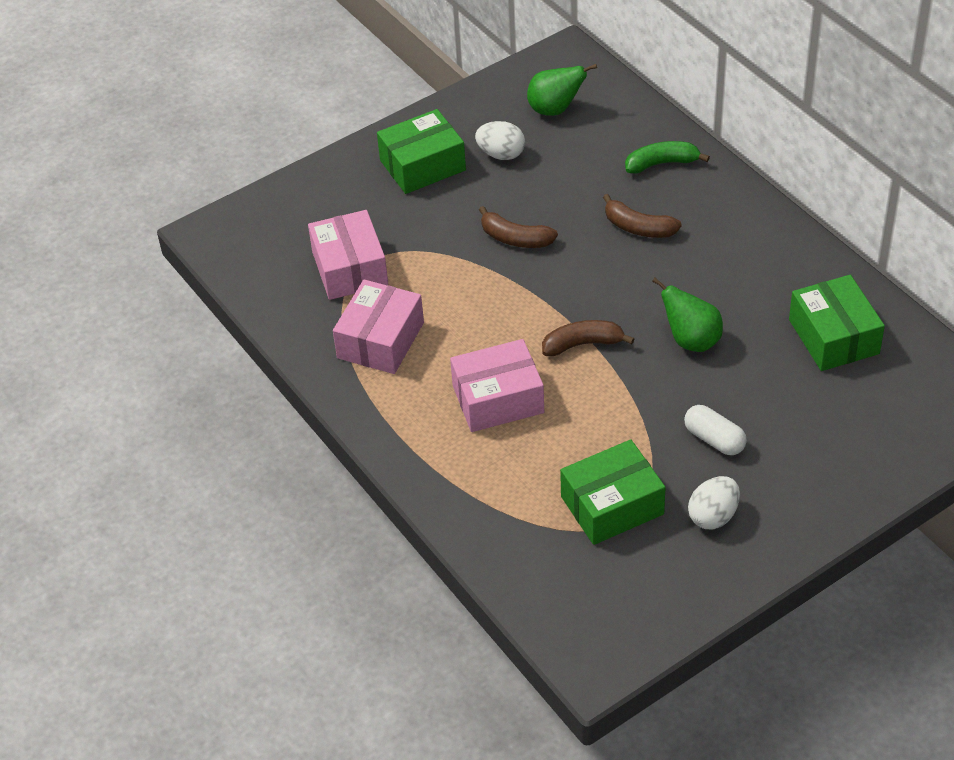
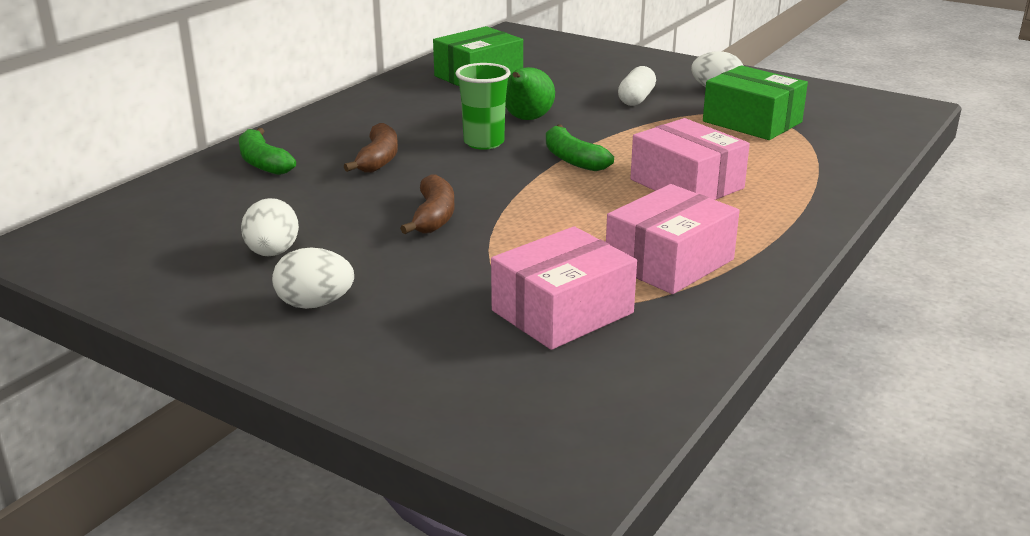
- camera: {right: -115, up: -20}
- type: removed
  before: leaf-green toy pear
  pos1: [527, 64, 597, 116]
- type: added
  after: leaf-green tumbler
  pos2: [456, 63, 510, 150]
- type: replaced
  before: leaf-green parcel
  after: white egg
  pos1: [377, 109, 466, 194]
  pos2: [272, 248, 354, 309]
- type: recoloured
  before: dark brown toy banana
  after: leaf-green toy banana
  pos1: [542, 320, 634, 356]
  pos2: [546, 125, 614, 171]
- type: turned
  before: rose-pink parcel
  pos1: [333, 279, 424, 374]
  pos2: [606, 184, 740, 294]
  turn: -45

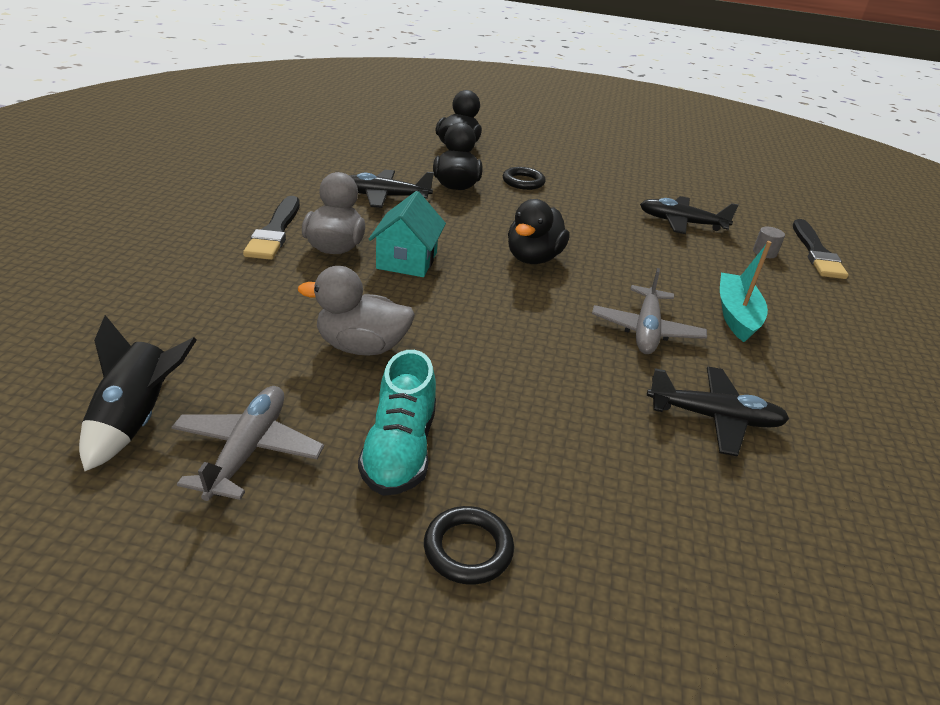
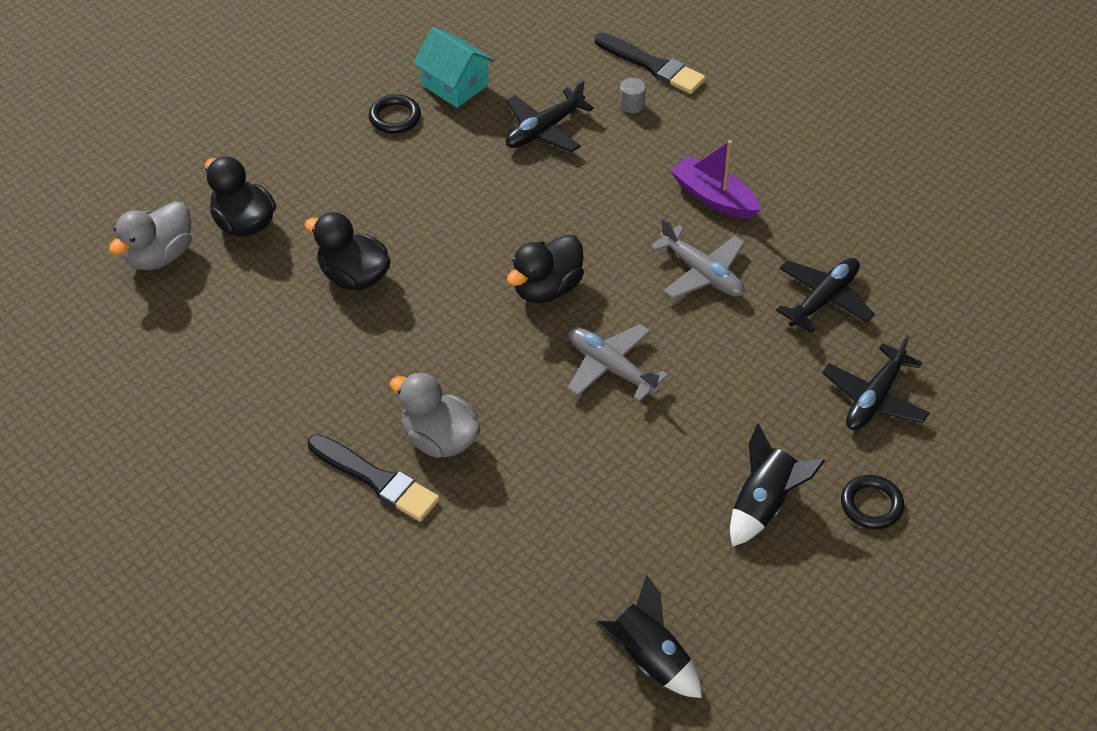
- camera: {right: -55, up: 15}
- type: moved
  before: grey toy plane
  pos1: [171, 386, 324, 501]
  pos2: [568, 324, 668, 402]
- type: moved
  before: grey duck
  pos1: [298, 266, 415, 356]
  pos2: [109, 201, 192, 270]
- type: moved
  before: black toy plane
  pos1: [349, 169, 434, 208]
  pos2: [822, 335, 930, 430]
- type: moved
  before: aqua house
  pos1: [369, 191, 446, 277]
  pos2: [413, 27, 494, 108]
- type: moved
  before: black hoop
  pos1: [503, 167, 545, 190]
  pos2: [369, 94, 421, 134]
- type: replaced
  before: aqua shoe
  after: black rocket
  pos1: [358, 350, 436, 496]
  pos2: [730, 424, 825, 547]
- type: recoloured
  before: aqua boat
  after: royal purple boat
  pos1: [720, 241, 772, 342]
  pos2: [671, 140, 761, 219]
- type: turned
  before: black duck
  pos1: [508, 199, 570, 264]
  pos2: [507, 235, 584, 303]
  turn: 75

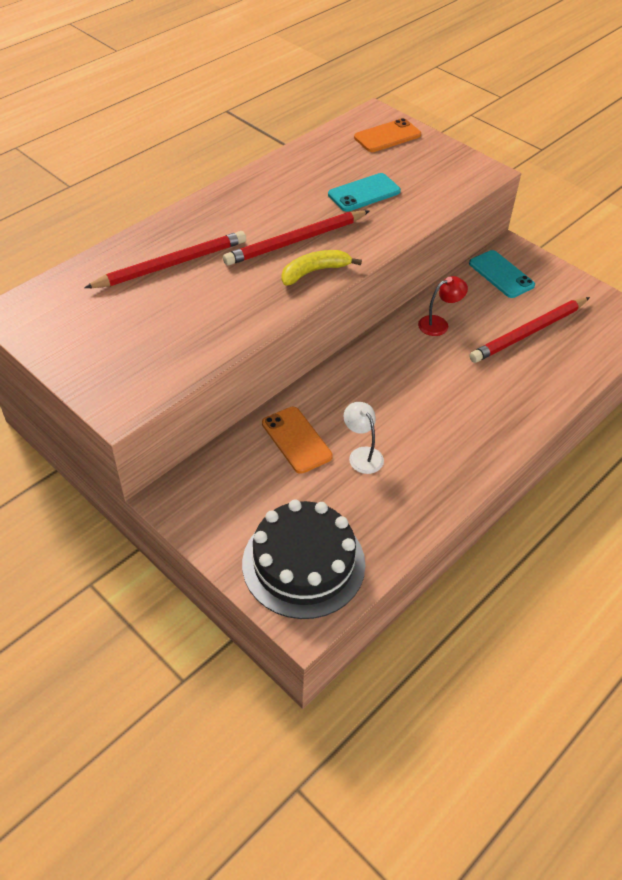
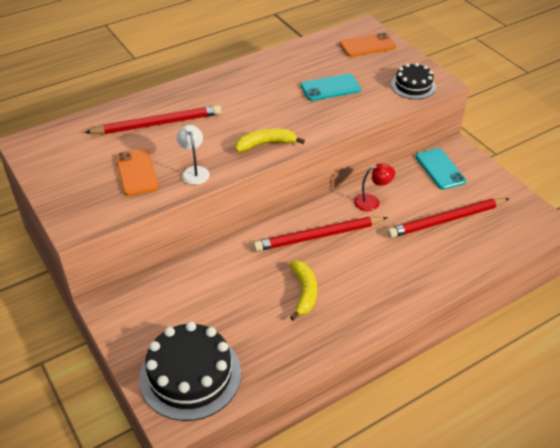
- camera: {right: 15, up: -5}
- type: added
  after: golden toy banana
  pos2: [290, 261, 317, 320]
- type: added
  after: black cake
  pos2: [391, 63, 436, 99]
- type: moved
  before: red lead pencil
  pos1: [223, 210, 370, 266]
  pos2: [253, 217, 388, 251]
- type: moved
  before: orange smartphone
  pos1: [262, 407, 333, 474]
  pos2: [116, 148, 158, 196]
- type: moved
  before: white reading lamp
  pos1: [343, 402, 384, 474]
  pos2: [176, 125, 210, 185]

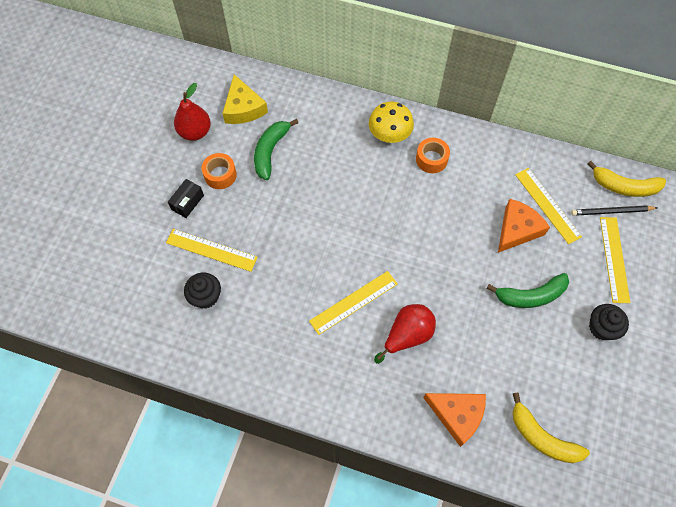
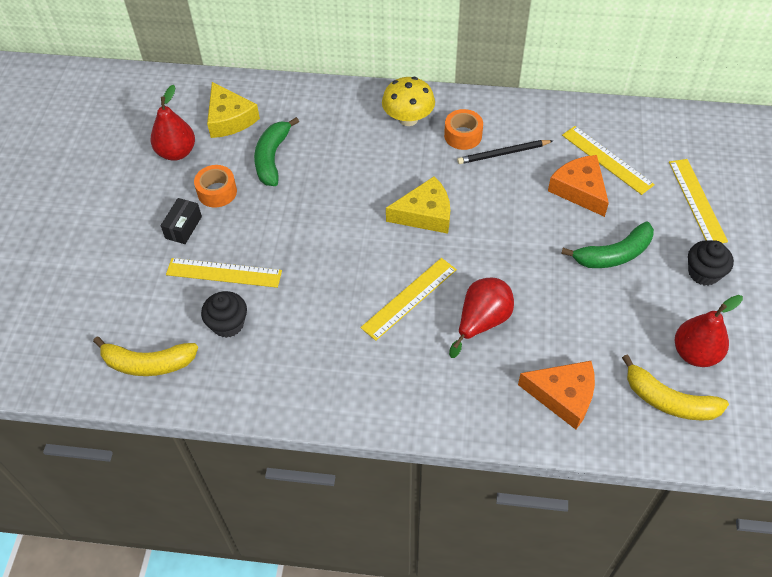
- camera: {right: -10, up: -10}
- type: added
  after: golden cheese
  pos2: [386, 176, 450, 234]
- type: added
  after: red toy pear
  pos2: [675, 295, 743, 367]
- type: moved
  before: black lead pencil
  pos1: [571, 205, 657, 216]
  pos2: [457, 140, 554, 164]
- type: moved
  before: golden toy banana
  pos1: [587, 161, 666, 197]
  pos2: [93, 337, 198, 376]
- type: turned
  before: orange cheese
  pos1: [498, 199, 550, 253]
  pos2: [548, 155, 609, 217]
  turn: -60

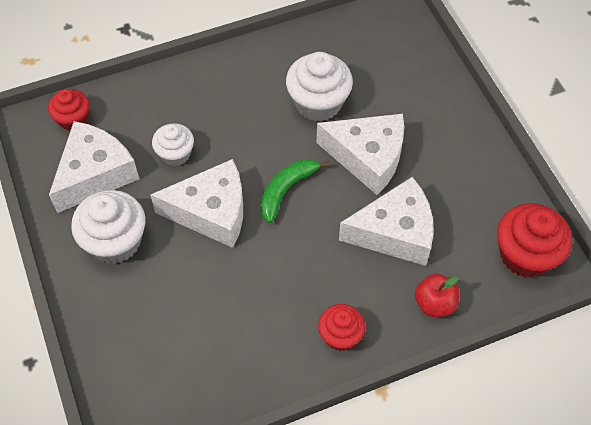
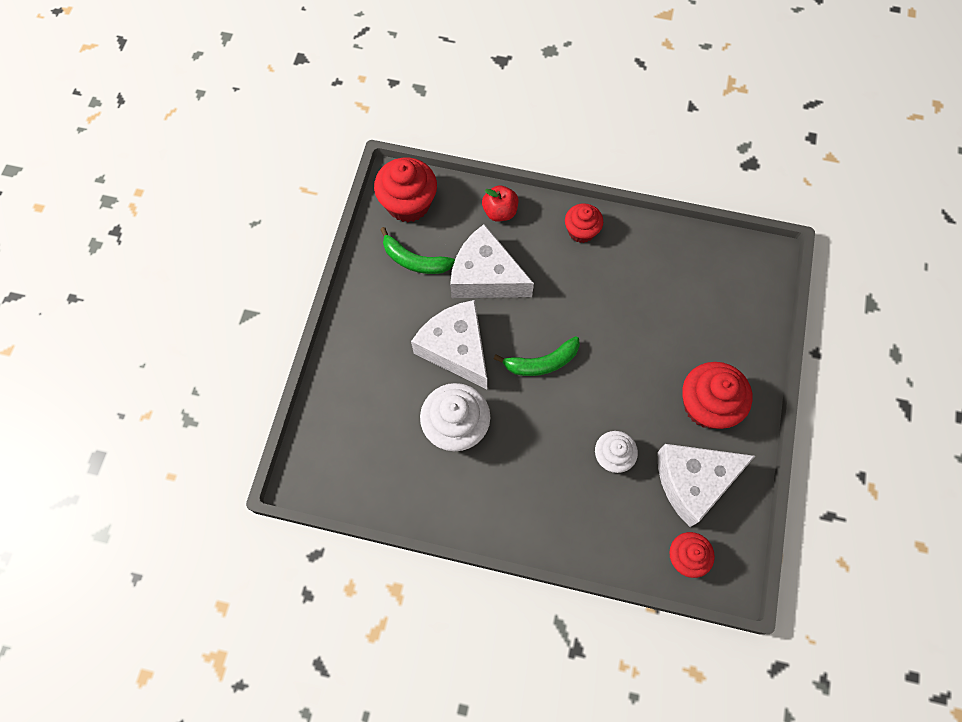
- camera: {right: -145, up: 10}
- type: removed
  before: white cheese
  pos1: [150, 159, 243, 248]
- type: added
  after: leaf-green toy banana
  pos2: [380, 227, 455, 274]
- type: recoloured
  before: white cupcake
  after: red cupcake
  pos1: [71, 190, 145, 264]
  pos2: [682, 362, 753, 429]

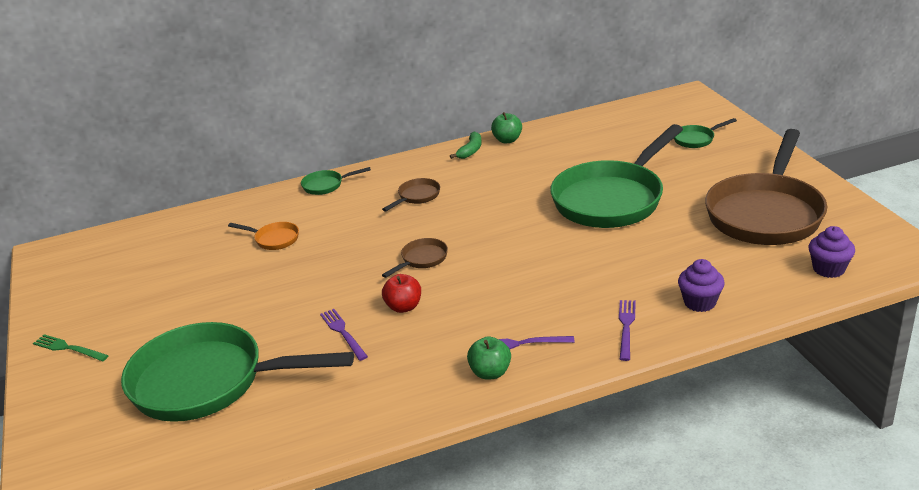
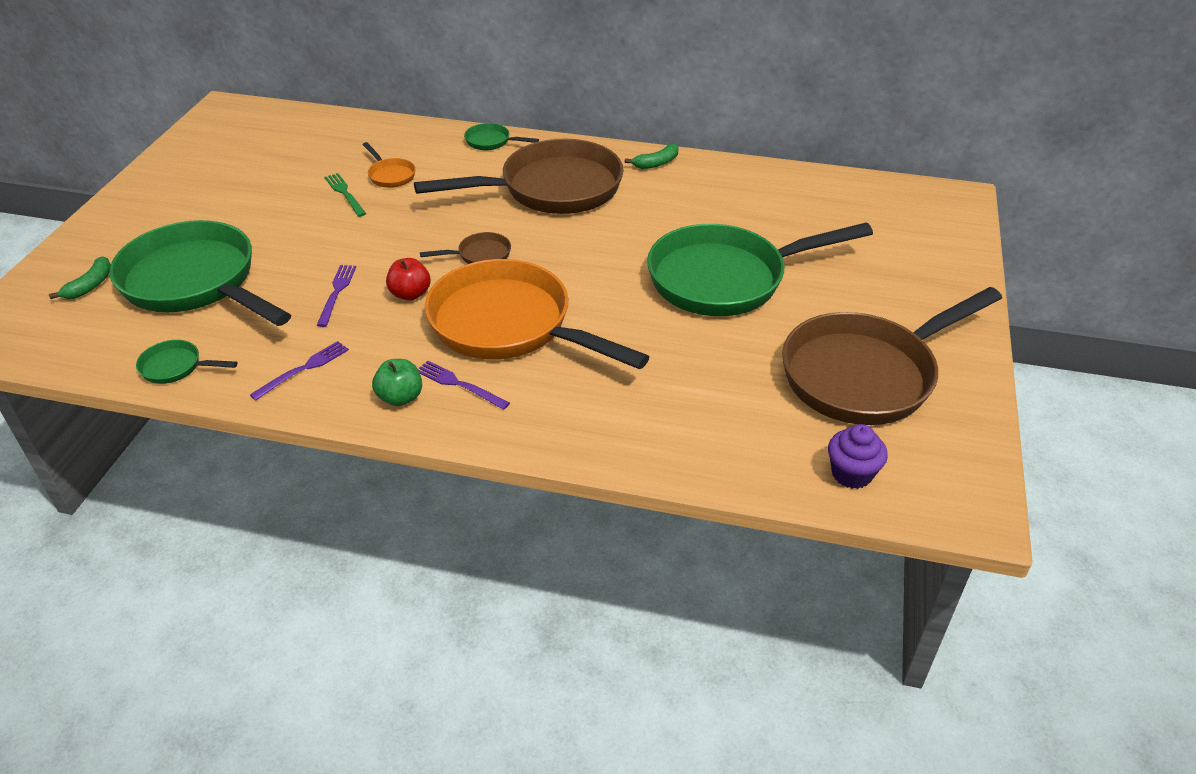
- camera: {right: 30, up: 10}
- type: removed
  before: leaf-green apple
  pos1: [491, 112, 522, 143]
- type: removed
  before: royal purple cupcake
  pos1: [678, 259, 725, 312]
- type: added
  after: leaf-green toy banana
  pos2: [49, 256, 111, 299]
- type: added
  after: orange skillet
  pos2: [425, 259, 649, 369]
- type: moved
  before: leaf-green table fork
  pos1: [33, 334, 109, 361]
  pos2: [325, 173, 366, 217]
- type: moved
  before: royal purple table fork
  pos1: [619, 300, 636, 361]
  pos2: [250, 341, 349, 400]
- type: moved
  before: leaf-green skillet
  pos1: [674, 118, 737, 148]
  pos2: [136, 340, 238, 384]
- type: resized
  before: dark brown skillet
  pos1: [382, 178, 440, 211]
  pos2: [414, 139, 624, 214]
  scale: 2.49

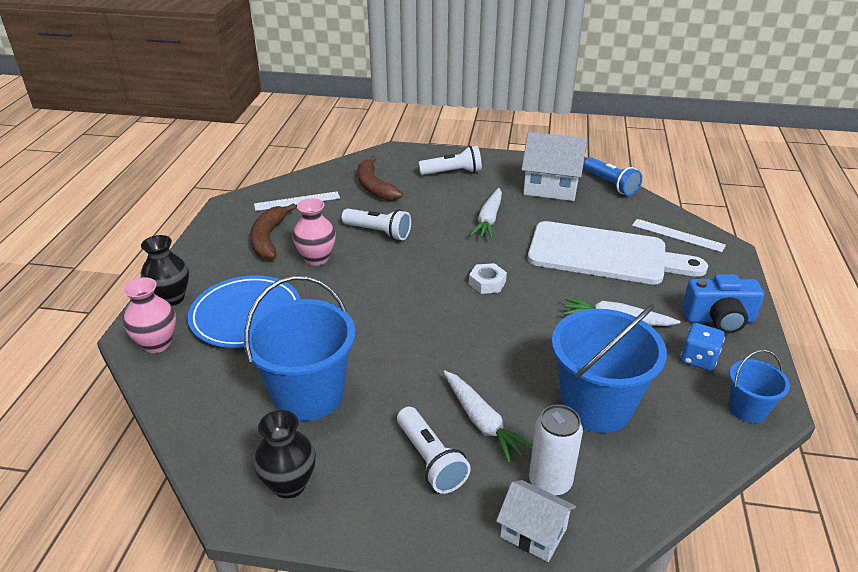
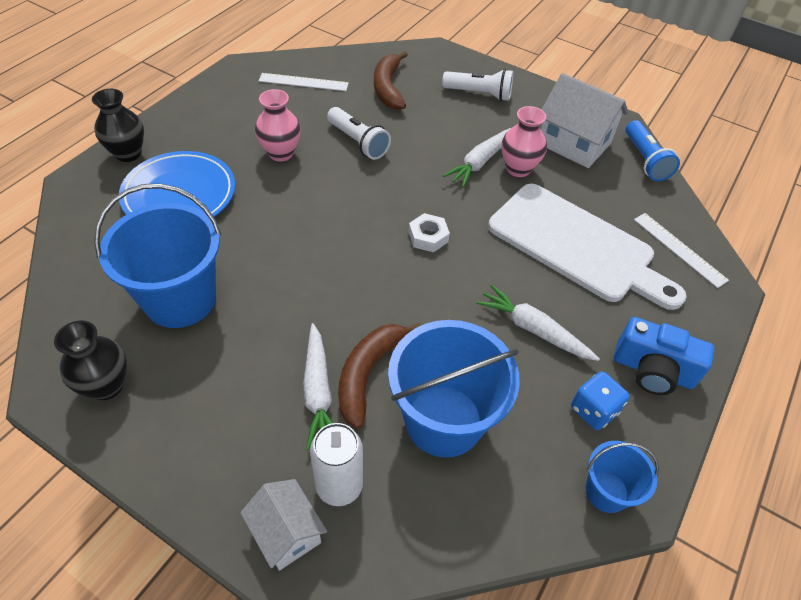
- camera: {right: 20, up: 15}
- type: removed
  before: white torch
  pos1: [397, 407, 471, 494]
- type: moved
  before: rose-pink vase
  pos1: [123, 277, 176, 353]
  pos2: [501, 106, 547, 177]
- type: moved
  before: dark brown toy banana
  pos1: [250, 203, 296, 260]
  pos2: [338, 323, 421, 429]

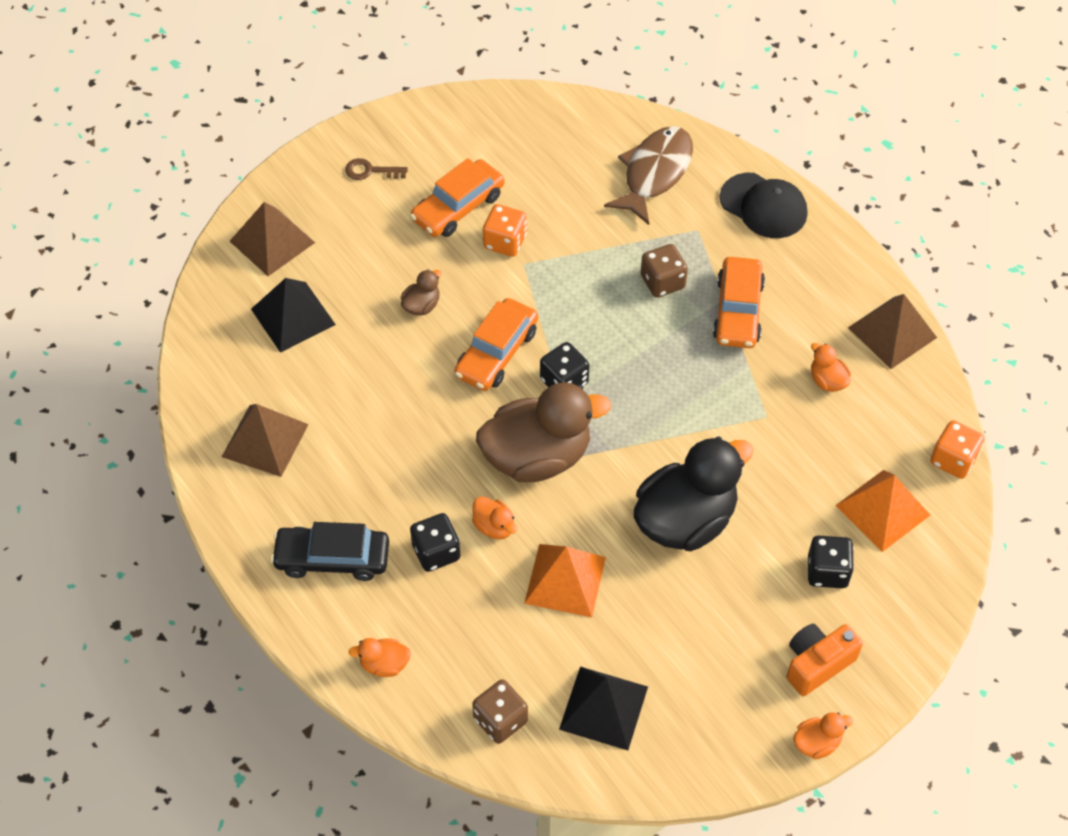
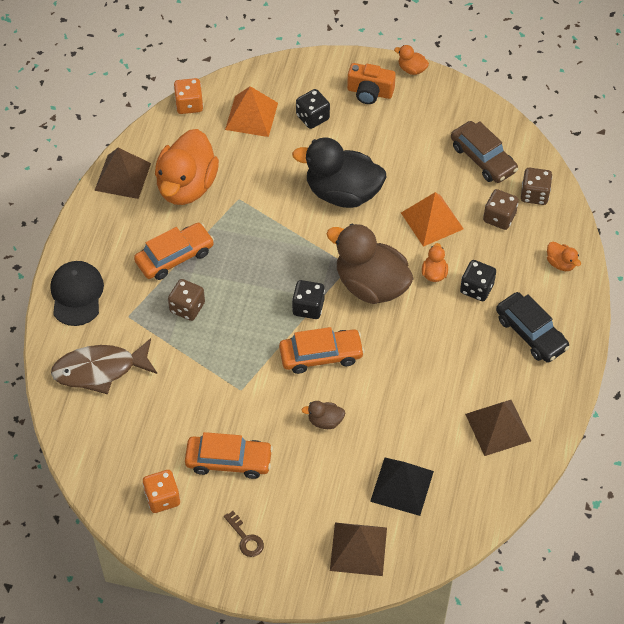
- camera: {right: -130, up: 0}
- type: added
  after: dark brown die
  pos2: [483, 189, 519, 230]
- type: moved
  before: orange die
  pos1: [483, 204, 527, 257]
  pos2: [143, 470, 180, 513]
- type: replaced
  before: black pyramid
  after: dark brown toy car
  pos1: [559, 667, 648, 750]
  pos2: [451, 121, 518, 183]
- type: resized
  before: orange duck
  pos1: [811, 343, 851, 392]
  pos2: [155, 129, 219, 205]
  scale: 2.38

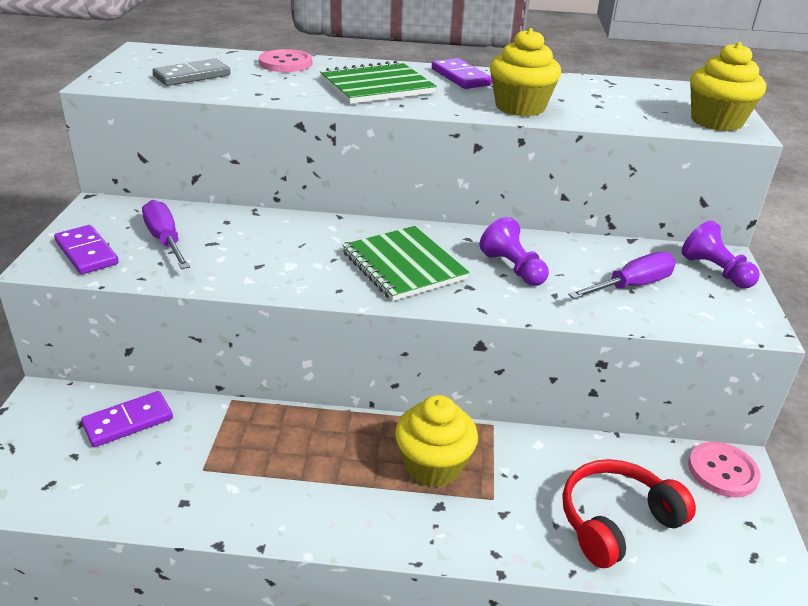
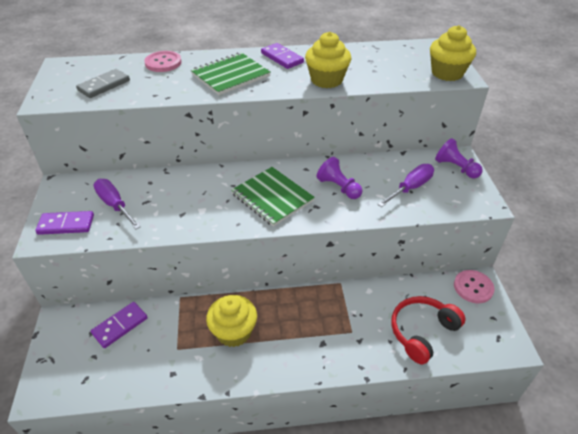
- camera: {right: -10, up: 10}
- type: moved
  before: golden cupcake
  pos1: [395, 395, 478, 487]
  pos2: [206, 295, 257, 347]
- type: turned
  before: royal purple domino
  pos1: [54, 225, 119, 274]
  pos2: [35, 211, 94, 235]
  turn: -45

